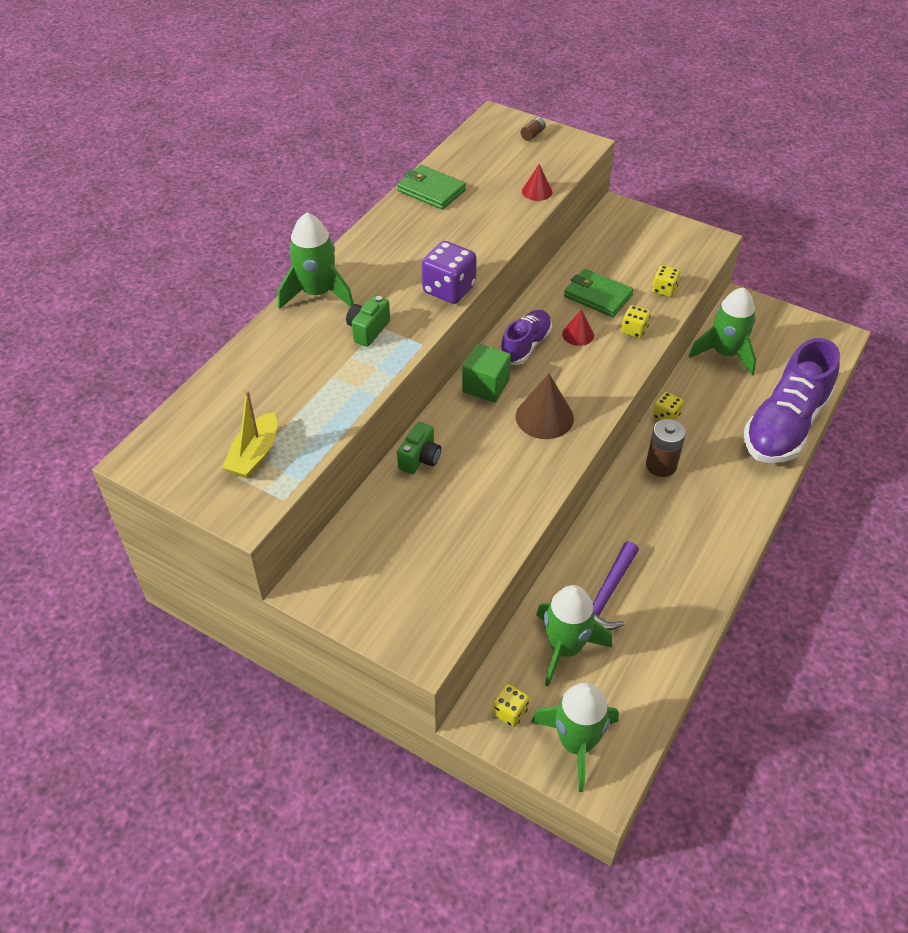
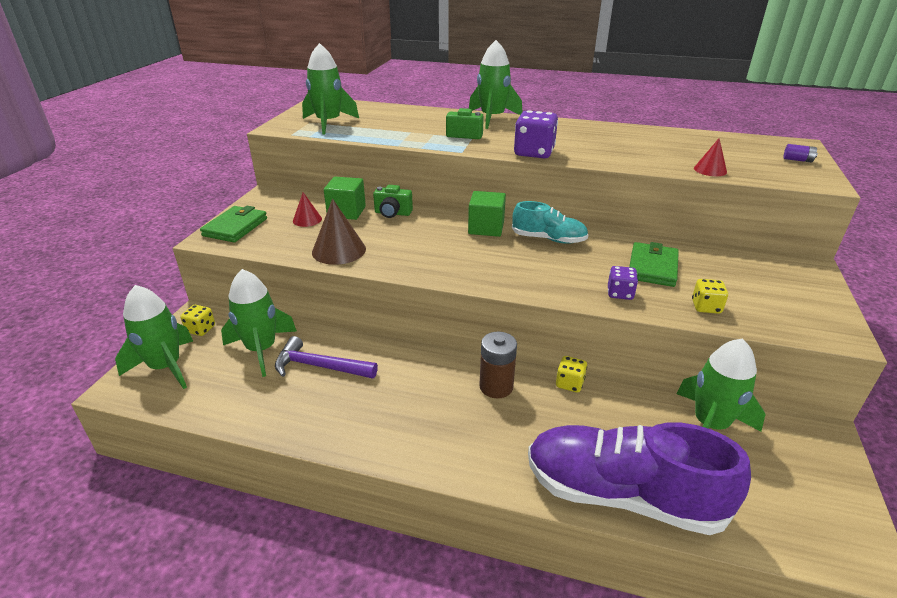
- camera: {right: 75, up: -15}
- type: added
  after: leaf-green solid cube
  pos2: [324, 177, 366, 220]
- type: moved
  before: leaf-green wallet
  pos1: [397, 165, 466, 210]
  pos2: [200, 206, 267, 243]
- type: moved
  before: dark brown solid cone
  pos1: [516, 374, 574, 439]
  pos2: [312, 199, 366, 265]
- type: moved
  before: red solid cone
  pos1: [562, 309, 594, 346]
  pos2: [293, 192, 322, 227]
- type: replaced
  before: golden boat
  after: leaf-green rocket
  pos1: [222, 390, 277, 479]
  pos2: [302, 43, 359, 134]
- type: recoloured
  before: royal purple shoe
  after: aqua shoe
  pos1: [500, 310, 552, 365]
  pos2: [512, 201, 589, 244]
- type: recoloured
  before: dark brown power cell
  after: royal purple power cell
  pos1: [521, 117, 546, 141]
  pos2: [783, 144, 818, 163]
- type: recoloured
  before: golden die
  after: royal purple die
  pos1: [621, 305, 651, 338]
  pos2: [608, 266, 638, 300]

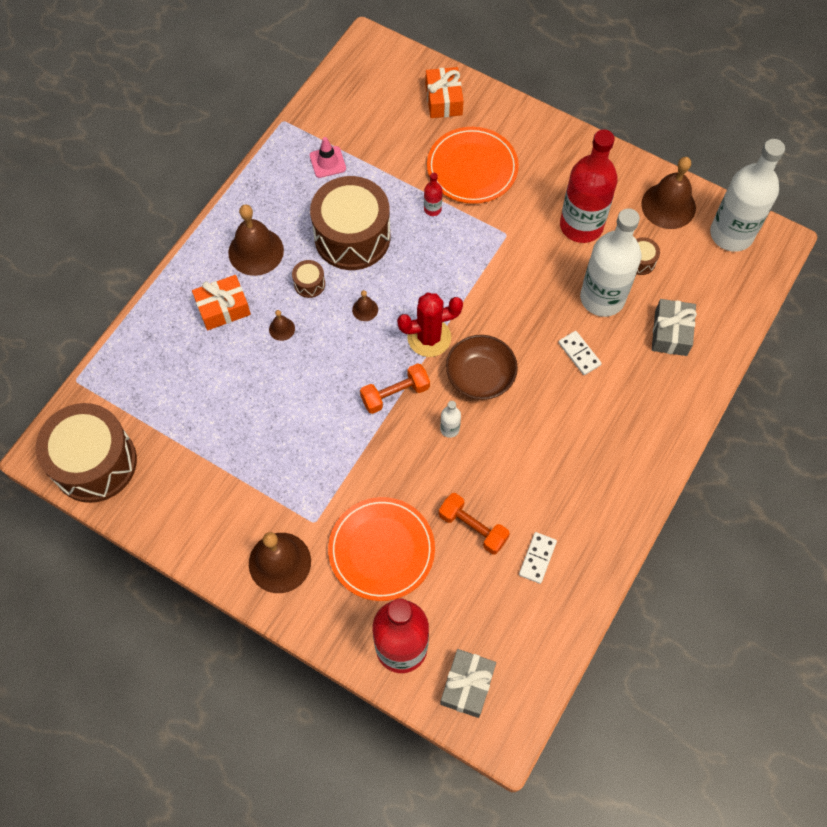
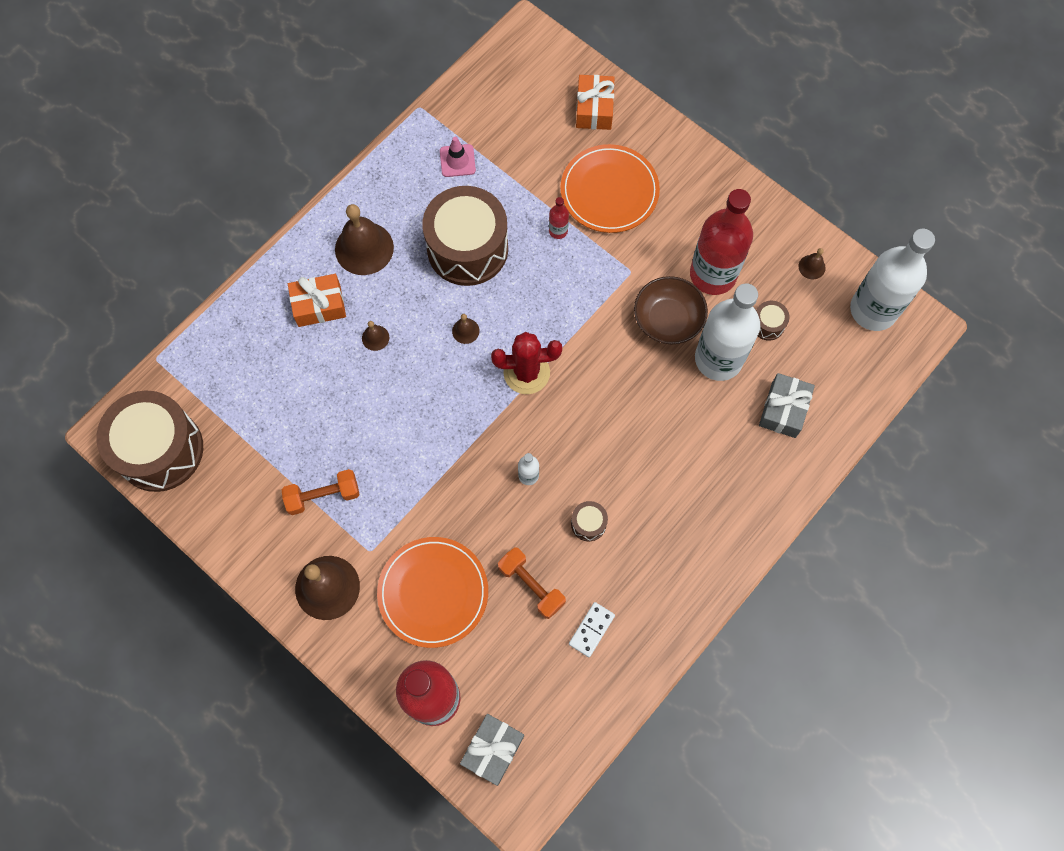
- camera: {right: 10, up: 5}
- type: removed
  before: white domino
  pos1: [558, 331, 602, 375]
- type: moved
  before: dark brown snare drum
  pos1: [292, 260, 325, 298]
  pos2: [571, 501, 608, 541]
- type: moved
  before: orange dumbbell
  pos1: [360, 363, 430, 414]
  pos2: [282, 469, 359, 515]
- type: moved
  before: dark brown serving bowl
  pos1: [446, 335, 518, 400]
  pos2: [634, 276, 708, 344]
- type: resized
  before: dark brown bell
  pos1: [641, 157, 696, 229]
  pos2: [799, 248, 826, 279]
  scale: 0.46

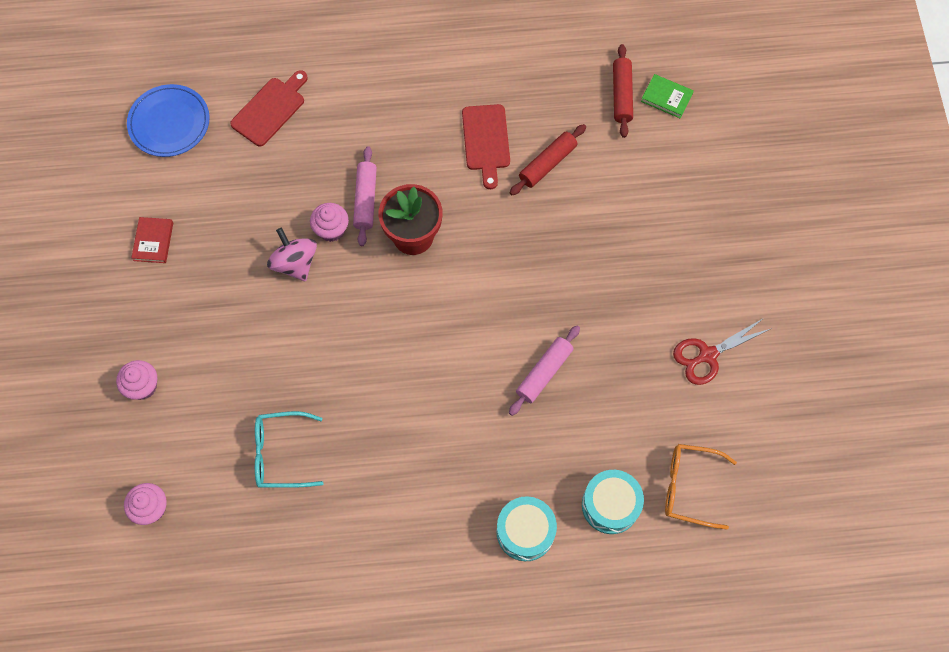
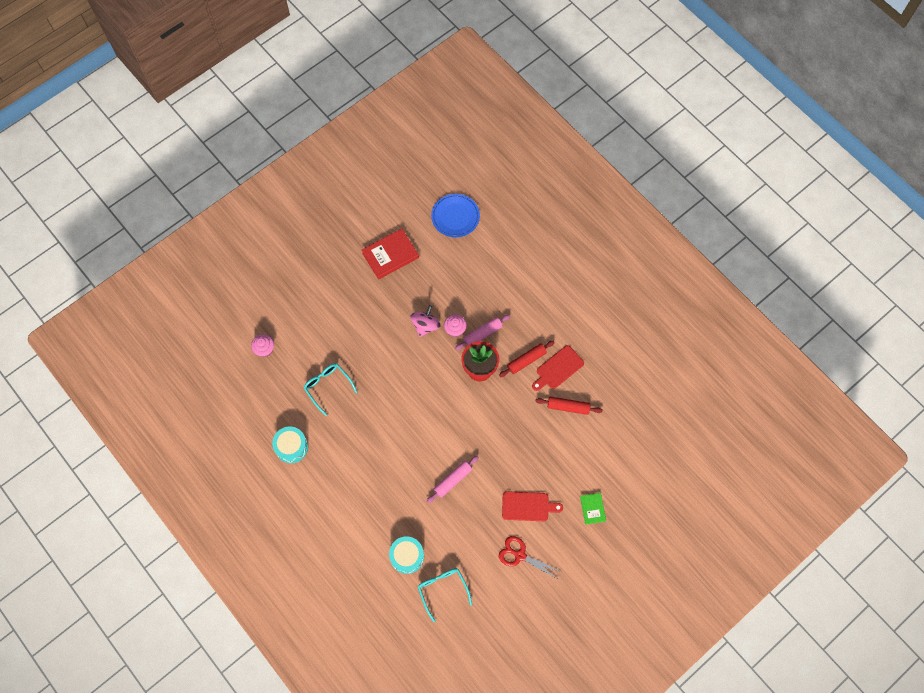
- camera: {right: 55, up: 0}
- type: removed
  before: rose-pink cupcake
  pos1: [116, 360, 157, 400]
- type: moved
  before: red bread board
  pos1: [230, 70, 308, 147]
  pos2: [502, 491, 563, 521]
- type: moved
  before: aqua snare drum
  pos1: [497, 496, 557, 561]
  pos2: [272, 426, 308, 463]
- type: moved
  before: red dough roller
  pos1: [613, 44, 633, 138]
  pos2: [499, 341, 555, 377]
- type: moved
  before: leaf-green book
  pos1: [641, 74, 694, 118]
  pos2: [580, 493, 606, 525]
- type: recoloured
  before: orange eyeglasses
  after: aqua eyeglasses
  pos1: [665, 444, 737, 530]
  pos2: [418, 568, 472, 622]
- type: turned
  before: rose-pink dough roller
  pos1: [509, 325, 580, 416]
  pos2: [427, 456, 479, 503]
  turn: -45
- type: resized
  before: red book
  pos1: [131, 217, 173, 263]
  pos2: [362, 228, 419, 280]
  scale: 1.79

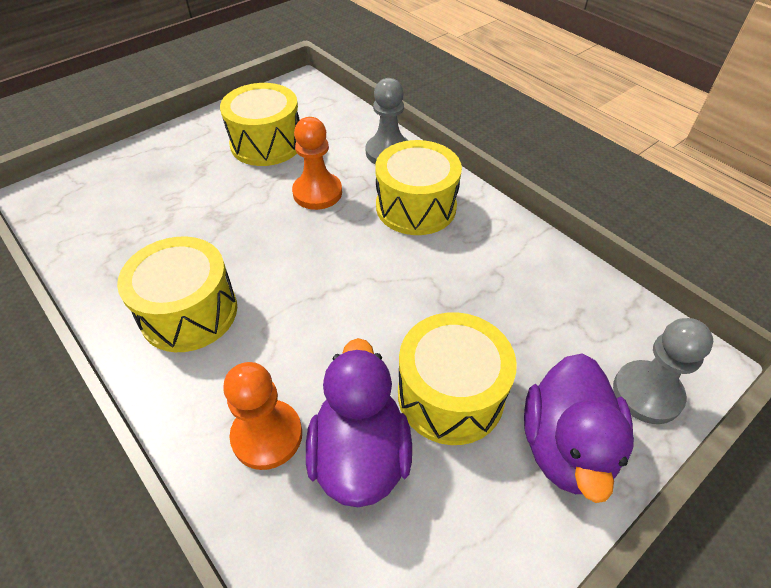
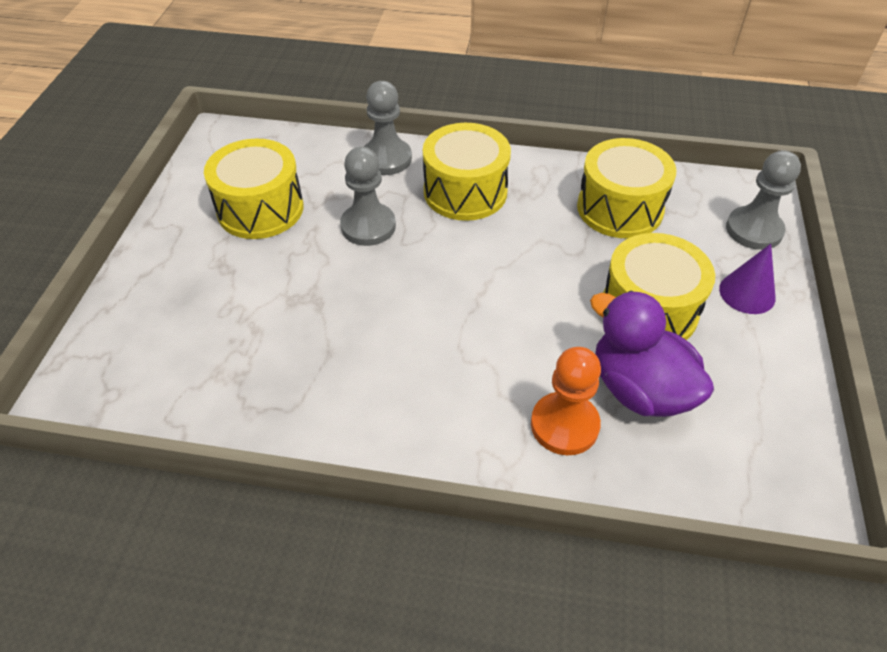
- camera: {right: -40, up: 0}
- type: moved
  before: golden snare drum
  pos1: [117, 237, 237, 352]
  pos2: [577, 138, 676, 238]
- type: replaced
  before: royal purple duck
  after: royal purple solid cone
  pos1: [524, 353, 634, 503]
  pos2: [719, 244, 776, 314]
- type: recoloured
  before: orange chess pawn
  after: grey chess pawn
  pos1: [292, 117, 342, 210]
  pos2: [340, 147, 396, 246]

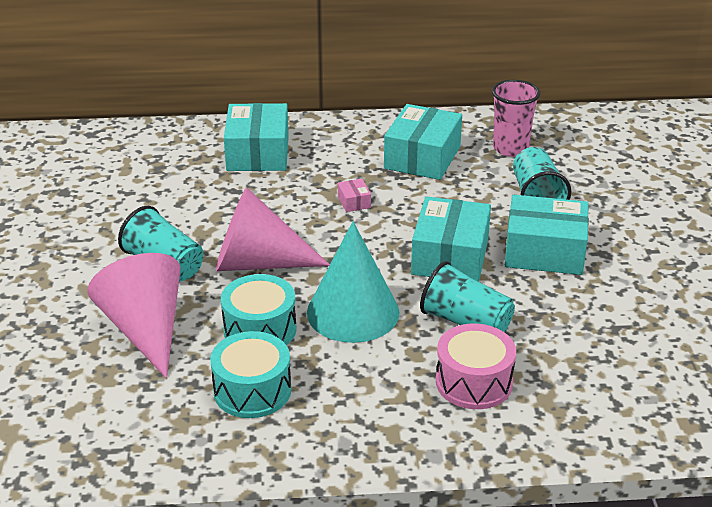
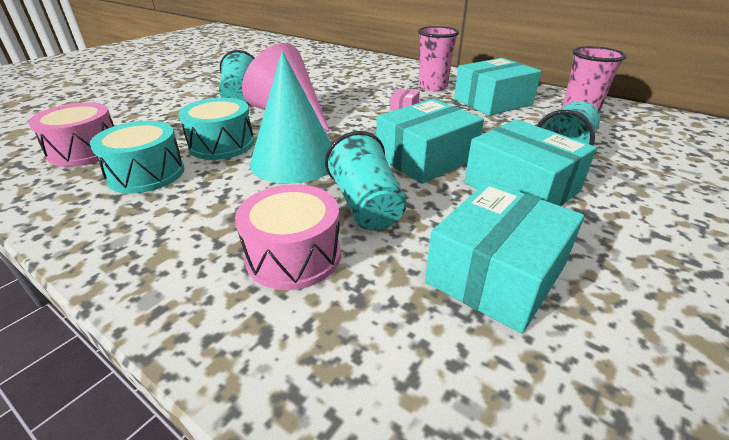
- camera: {right: 40, up: 0}
- type: removed
  before: rose-pink solid cone
  pos1: [87, 253, 180, 378]
- type: added
  after: rose-pink snare drum
  pos2: [28, 102, 114, 167]
- type: added
  after: rose-pink tumbler
  pos2: [418, 26, 459, 91]
- type: moved
  before: aqua parcel
  pos1: [224, 103, 289, 171]
  pos2: [425, 181, 584, 333]

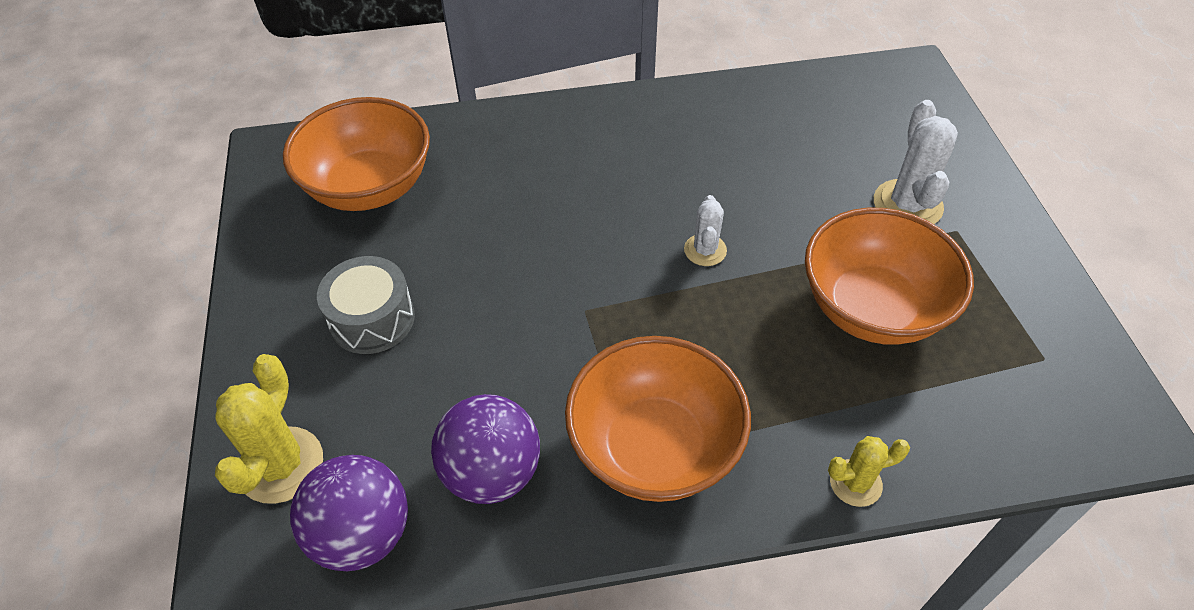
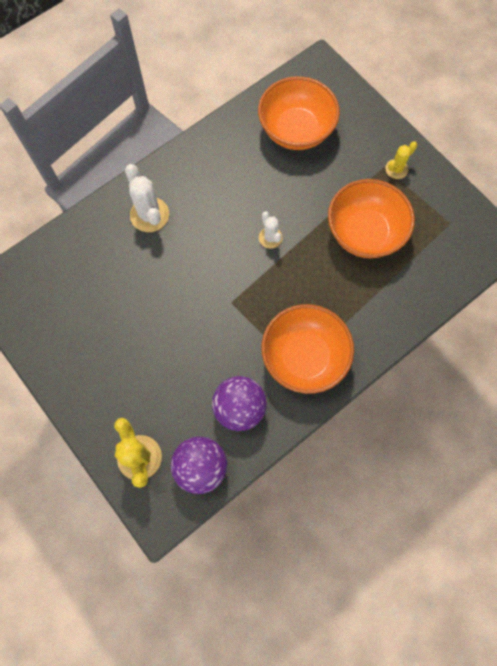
- camera: {right: -30, up: 20}
- type: removed
  before: grey snare drum
  pos1: [317, 256, 415, 354]
- type: moved
  before: orange serving bowl
  pos1: [283, 97, 430, 211]
  pos2: [258, 76, 340, 150]
- type: moved
  before: golden saguaro cactus
  pos1: [828, 436, 910, 507]
  pos2: [385, 141, 417, 179]
- type: moved
  before: white saguaro cactus
  pos1: [874, 100, 958, 224]
  pos2: [125, 164, 169, 232]

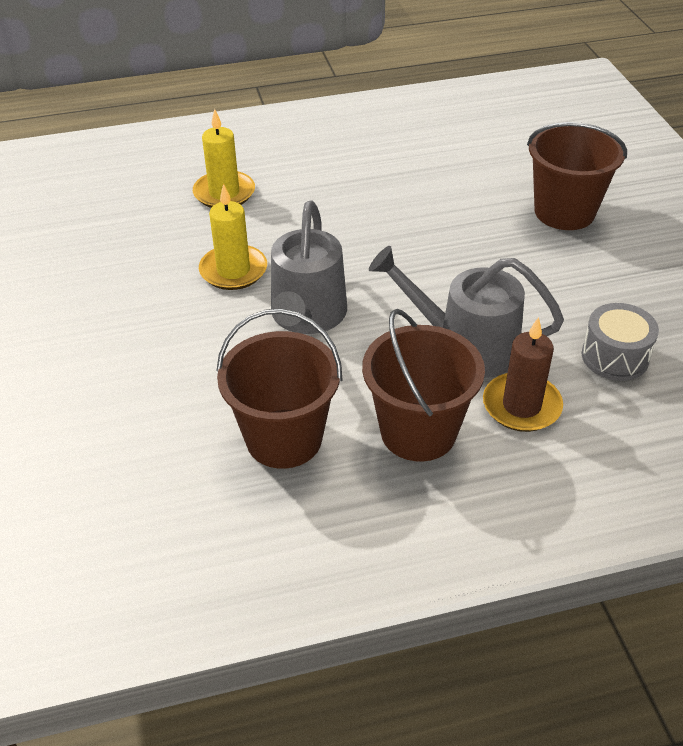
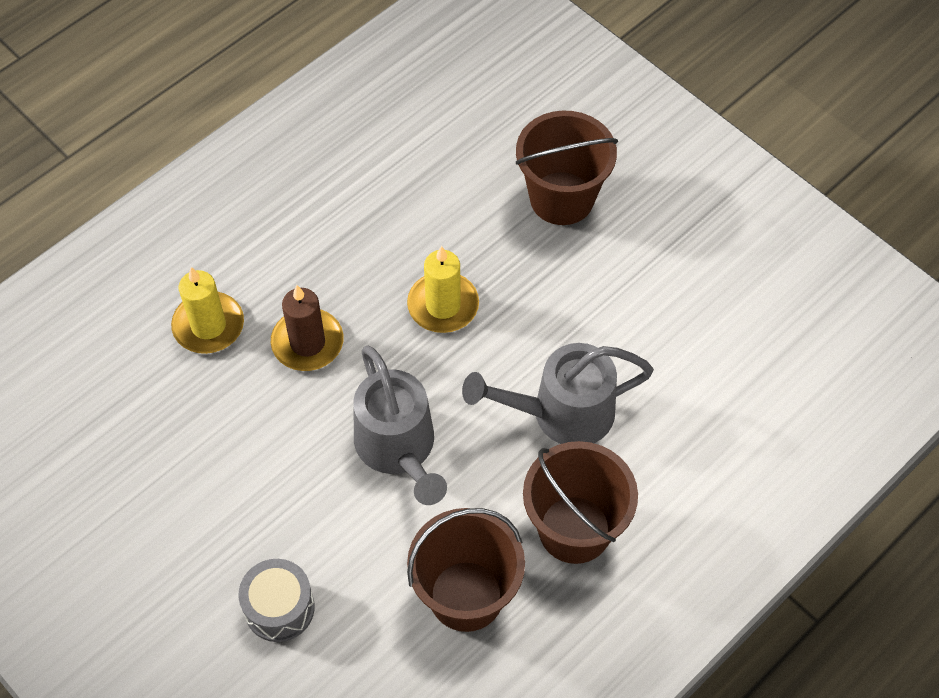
- camera: {right: -30, up: 15}
- type: moved
  before: golden candle
  pos1: [199, 184, 267, 290]
  pos2: [407, 246, 479, 333]
- type: moved
  before: dark brown candle
  pos1: [483, 317, 563, 432]
  pos2: [271, 285, 344, 371]
- type: moved
  before: grey snare drum
  pos1: [582, 303, 659, 381]
  pos2: [239, 559, 315, 642]

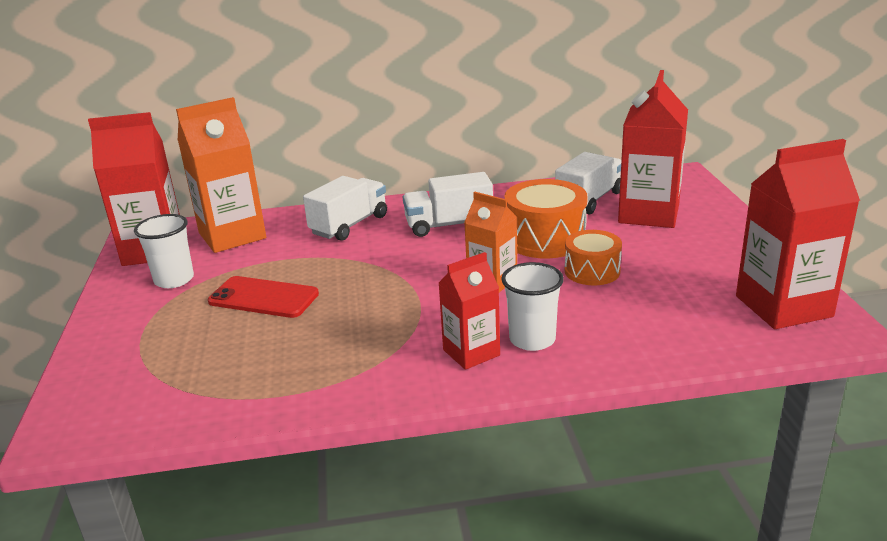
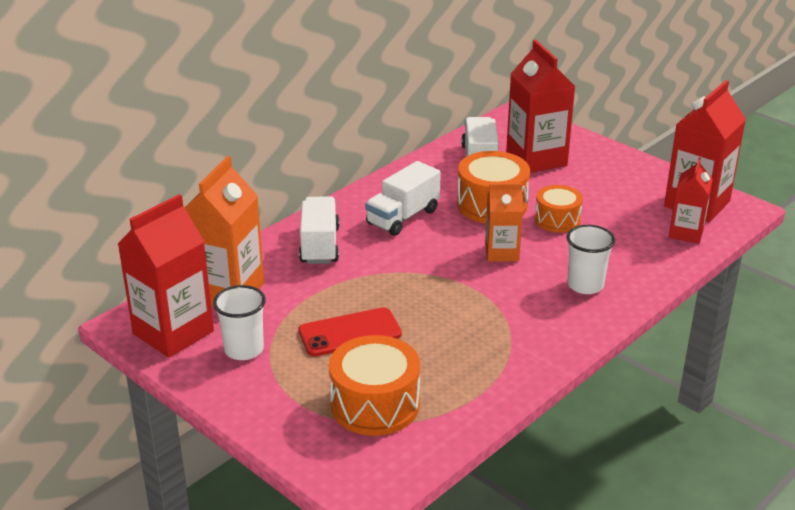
- camera: {right: -40, up: 5}
- type: added
  after: orange snare drum
  pos2: [329, 335, 420, 436]
- type: moved
  before: red juice carton
  pos1: [438, 252, 500, 370]
  pos2: [669, 158, 713, 244]

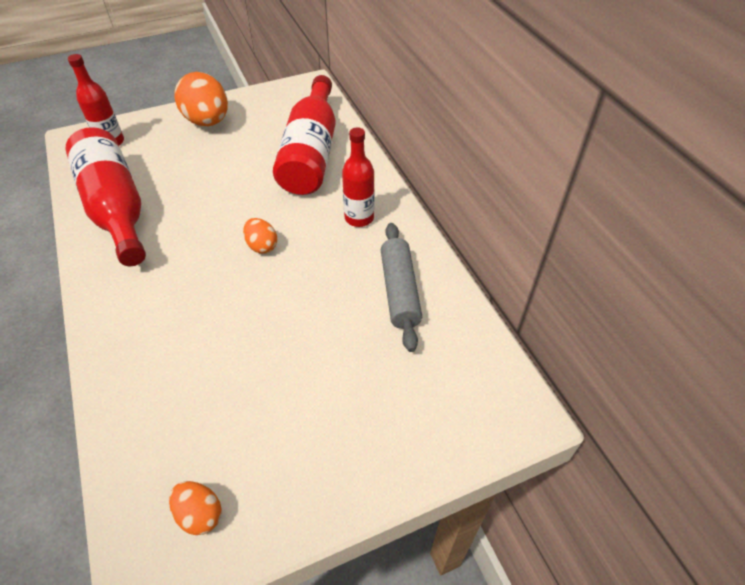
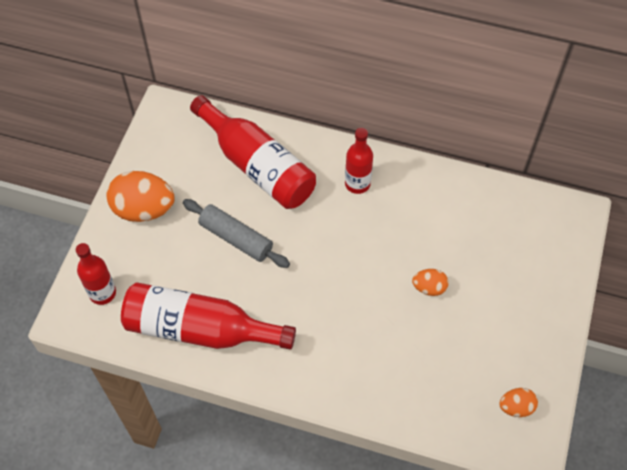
- camera: {right: -50, up: 10}
- type: moved
  before: orange egg
  pos1: [243, 218, 277, 254]
  pos2: [412, 269, 449, 296]
- type: moved
  before: grey dough roller
  pos1: [381, 223, 422, 352]
  pos2: [183, 199, 290, 268]

